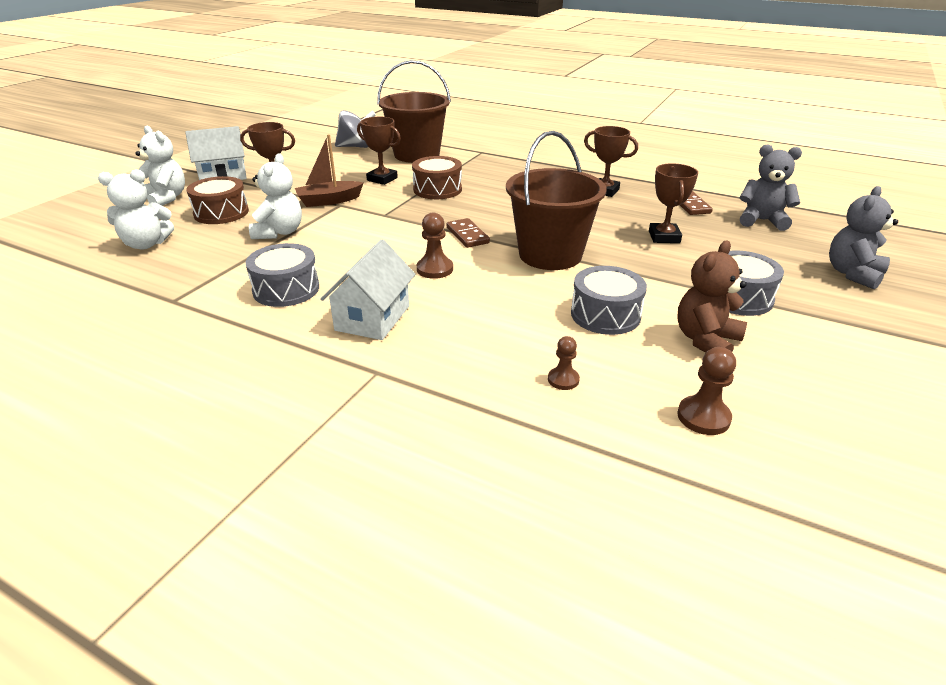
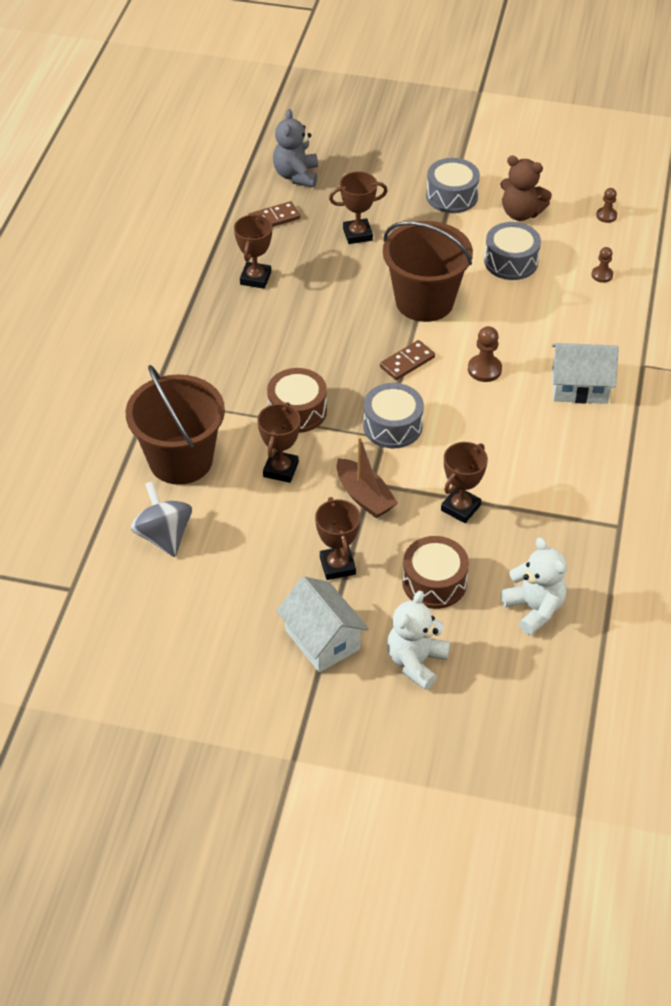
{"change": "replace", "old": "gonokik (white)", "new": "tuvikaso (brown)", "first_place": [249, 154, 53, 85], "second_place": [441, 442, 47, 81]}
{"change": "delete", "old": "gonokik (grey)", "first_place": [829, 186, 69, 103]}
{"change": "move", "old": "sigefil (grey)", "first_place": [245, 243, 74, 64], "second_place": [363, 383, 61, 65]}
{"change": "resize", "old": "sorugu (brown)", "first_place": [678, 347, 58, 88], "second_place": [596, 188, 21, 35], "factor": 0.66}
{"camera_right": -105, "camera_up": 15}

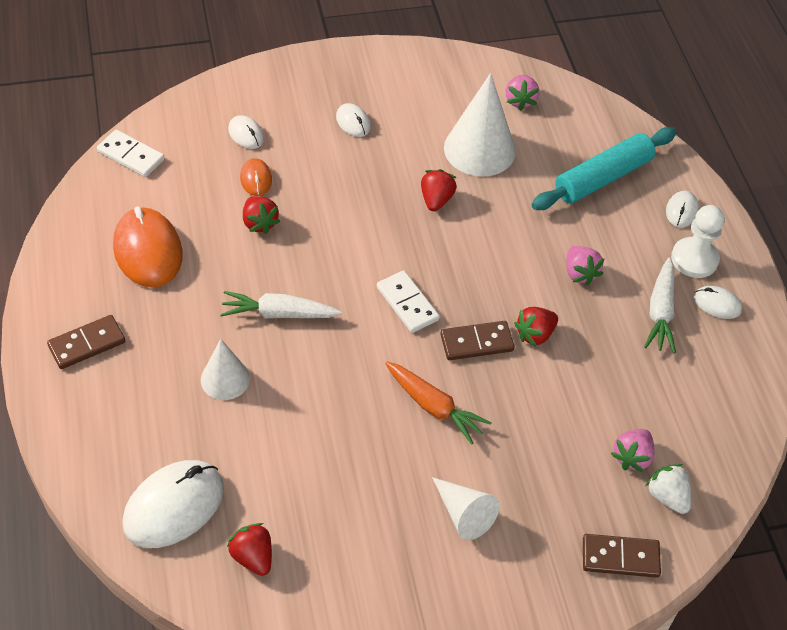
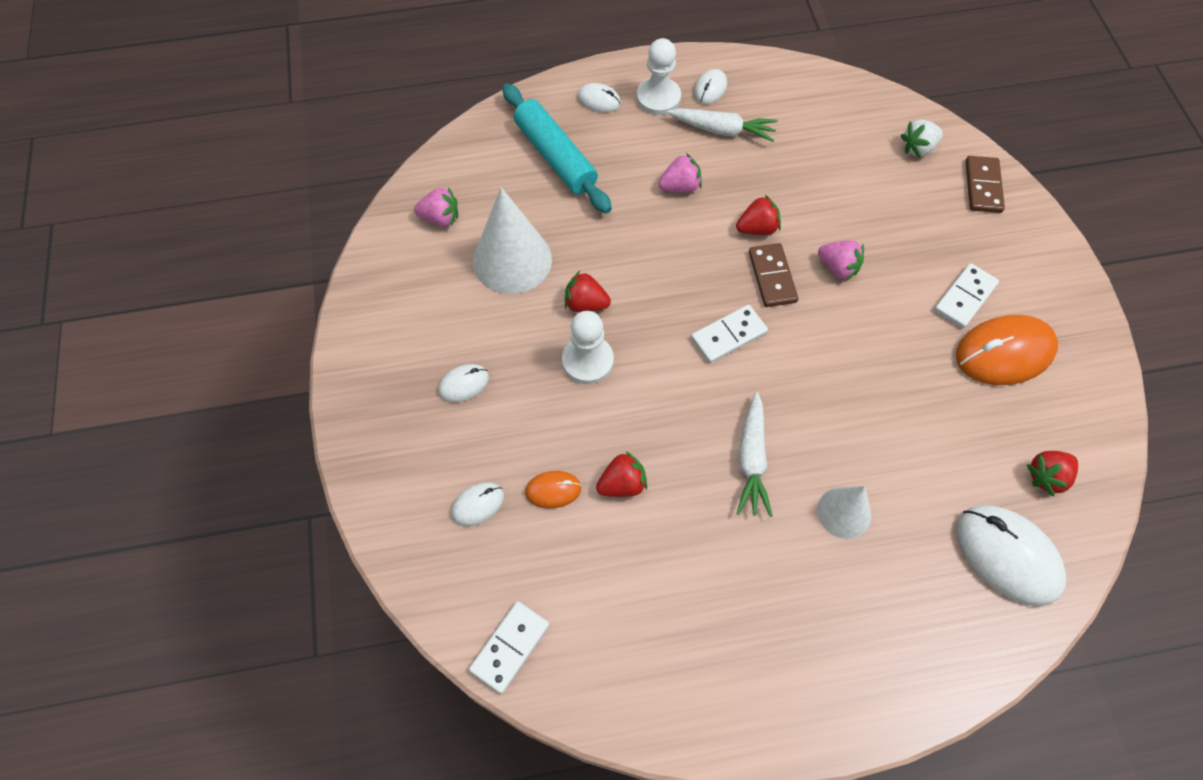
{"change": "move", "old": "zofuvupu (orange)", "first_place": [113, 207, 70, 80], "second_place": [956, 315, 102, 70]}
{"change": "rotate", "old": "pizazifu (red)", "first_place": [514, 307, 44, 40], "second_place": [736, 195, 45, 40], "degrees": -75}
{"change": "delete", "old": "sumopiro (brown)", "first_place": [47, 315, 78, 54]}
{"change": "delete", "old": "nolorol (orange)", "first_place": [385, 361, 107, 84]}
{"change": "move", "old": "pizazifu (pink)", "first_place": [611, 429, 44, 43], "second_place": [818, 240, 46, 41]}
{"change": "replace", "old": "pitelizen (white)", "new": "sumopiro (white)", "first_place": [432, 477, 67, 63], "second_place": [934, 263, 65, 66]}
{"change": "insert", "new": "sorugu (white)", "second_place": [562, 311, 52, 73]}
{"camera_right": -85, "camera_up": 10}

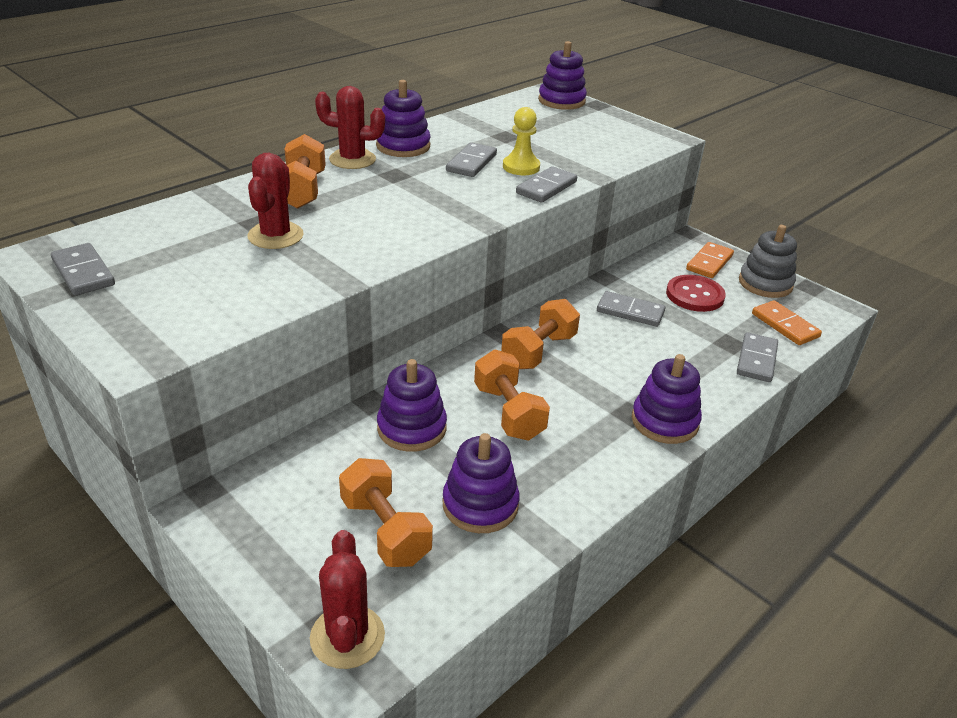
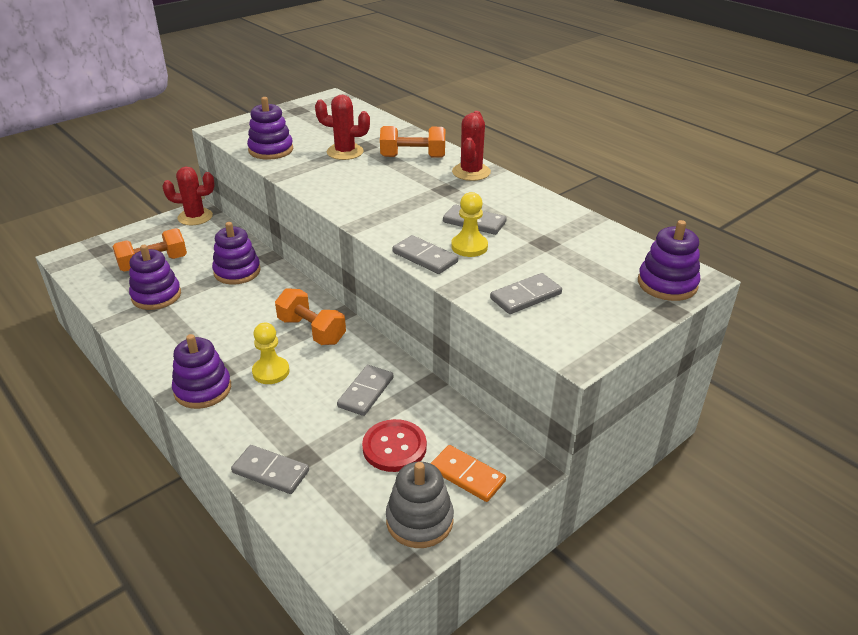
{"change": "move", "old": "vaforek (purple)", "first_place": [376, 80, 55, 77], "second_place": [247, 97, 46, 63]}
{"change": "move", "old": "sumopiro (grey)", "first_place": [51, 243, 64, 53], "second_place": [490, 273, 72, 41]}
{"change": "delete", "old": "sumopiro (orange)", "first_place": [752, 300, 70, 45]}
{"change": "delete", "old": "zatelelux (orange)", "first_place": [474, 349, 76, 92]}
{"change": "move", "old": "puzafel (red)", "first_place": [310, 530, 75, 139], "second_place": [162, 167, 53, 58]}
{"change": "insert", "new": "sorugu (yellow)", "second_place": [252, 323, 37, 61]}
{"camera_right": 95, "camera_up": 0}

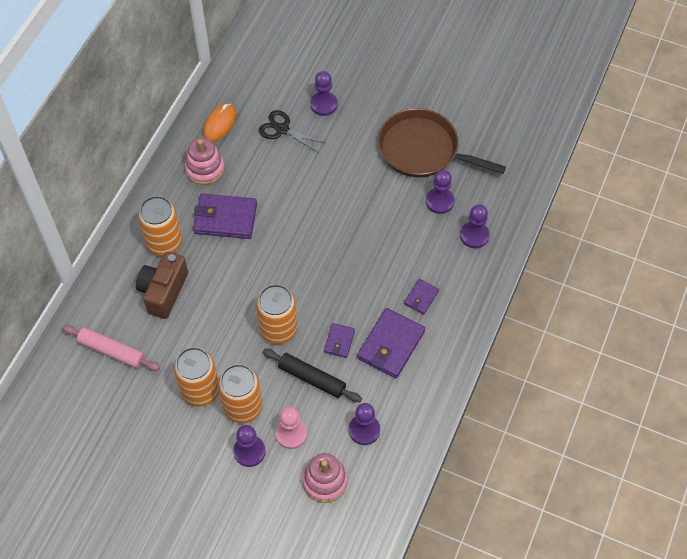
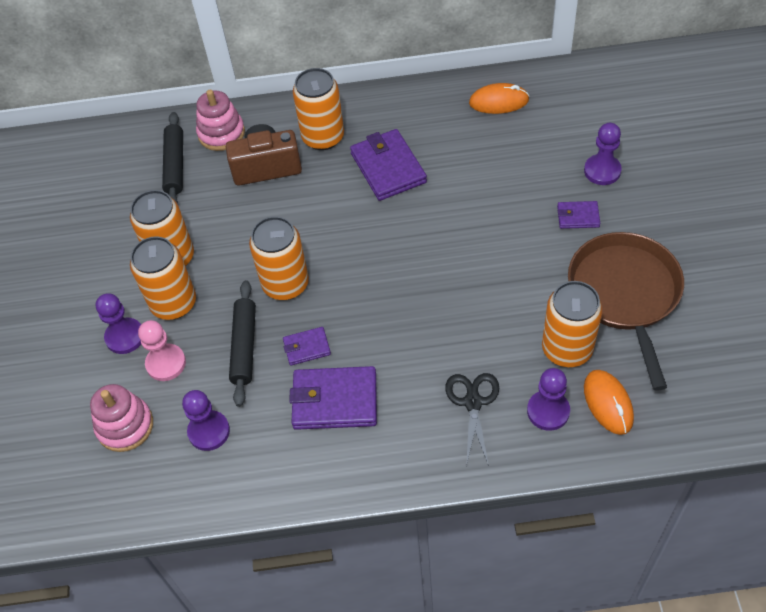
{"change": "move", "old": "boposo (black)", "first_place": [259, 110, 66, 43], "second_place": [445, 373, 54, 93]}
{"change": "move", "old": "vaforek (pink)", "first_place": [185, 137, 40, 48], "second_place": [196, 90, 49, 61]}
{"change": "replace", "old": "sorugu (purple)", "new": "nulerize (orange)", "first_place": [426, 170, 29, 44], "second_place": [542, 281, 61, 86]}
{"change": "move", "old": "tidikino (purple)", "first_place": [404, 279, 35, 36], "second_place": [557, 201, 43, 28]}
{"change": "recolor", "old": "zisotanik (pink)", "new": "zisotanik (black)", "first_place": [62, 325, 98, 46], "second_place": [162, 112, 21, 91]}
{"change": "insert", "new": "zofuvupu (orange)", "second_place": [584, 370, 50, 65]}
{"camera_right": 65, "camera_up": -5}

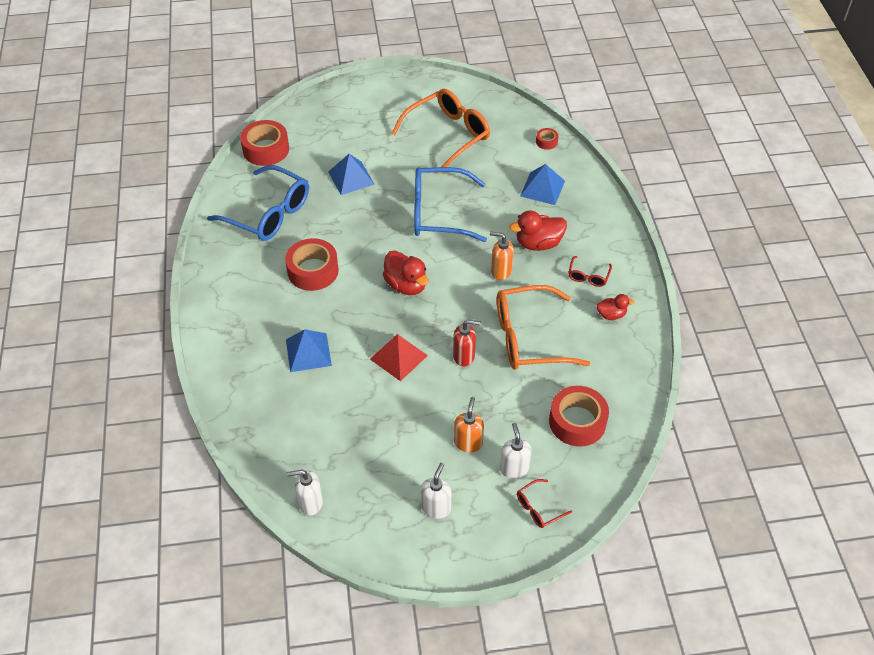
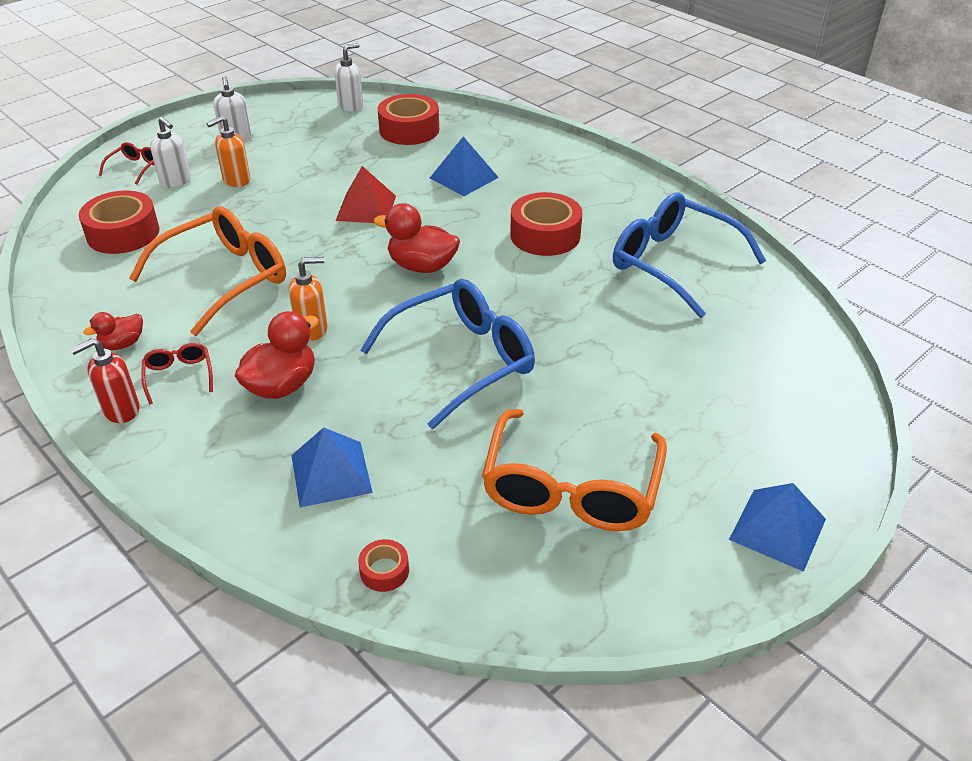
{"change": "move", "old": "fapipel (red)", "first_place": [240, 120, 49, 46], "second_place": [378, 94, 61, 51]}
{"change": "move", "old": "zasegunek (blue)", "first_place": [328, 154, 47, 41], "second_place": [729, 483, 97, 89]}
{"change": "rotate", "old": "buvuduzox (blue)", "first_place": [207, 165, 102, 76], "second_place": [613, 193, 153, 125], "degrees": 45}
{"change": "move", "old": "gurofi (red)", "first_place": [453, 320, 28, 47], "second_place": [71, 338, 69, 85]}
{"change": "rotate", "old": "gurofi (orange)", "first_place": [454, 397, 30, 56], "second_place": [206, 116, 44, 71], "degrees": 75}
{"camera_right": 145, "camera_up": -10}

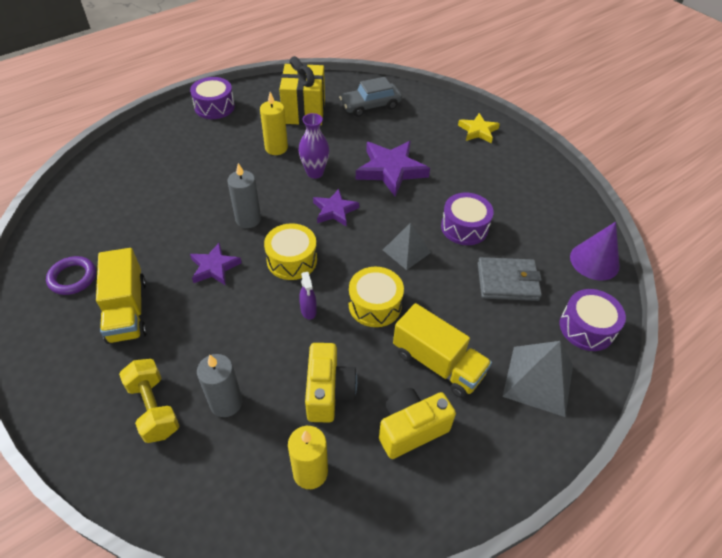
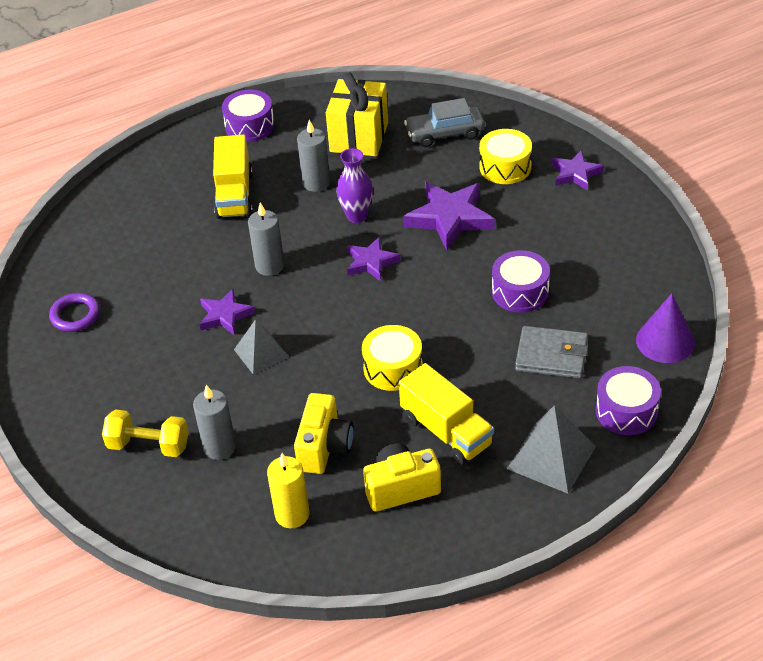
{"change": "recolor", "old": "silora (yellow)", "new": "silora (grey)", "first_place": [260, 92, 28, 63], "second_place": [297, 120, 33, 72]}
{"change": "recolor", "old": "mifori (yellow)", "new": "mifori (purple)", "first_place": [458, 113, 42, 30], "second_place": [552, 150, 52, 41]}
{"change": "move", "old": "zasegunek (grey)", "first_place": [383, 222, 48, 48], "second_place": [234, 319, 55, 56]}
{"change": "move", "old": "sigefil (yellow)", "first_place": [264, 223, 53, 57], "second_place": [479, 129, 53, 55]}
{"change": "move", "old": "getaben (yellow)", "first_place": [96, 248, 51, 96], "second_place": [213, 134, 40, 85]}
{"change": "delete", "old": "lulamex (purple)", "first_place": [299, 272, 18, 48]}
{"change": "rotate", "old": "zatelelux (yellow)", "first_place": [119, 359, 60, 84], "second_place": [102, 409, 87, 48], "degrees": -60}
{"camera_right": 15, "camera_up": -5}

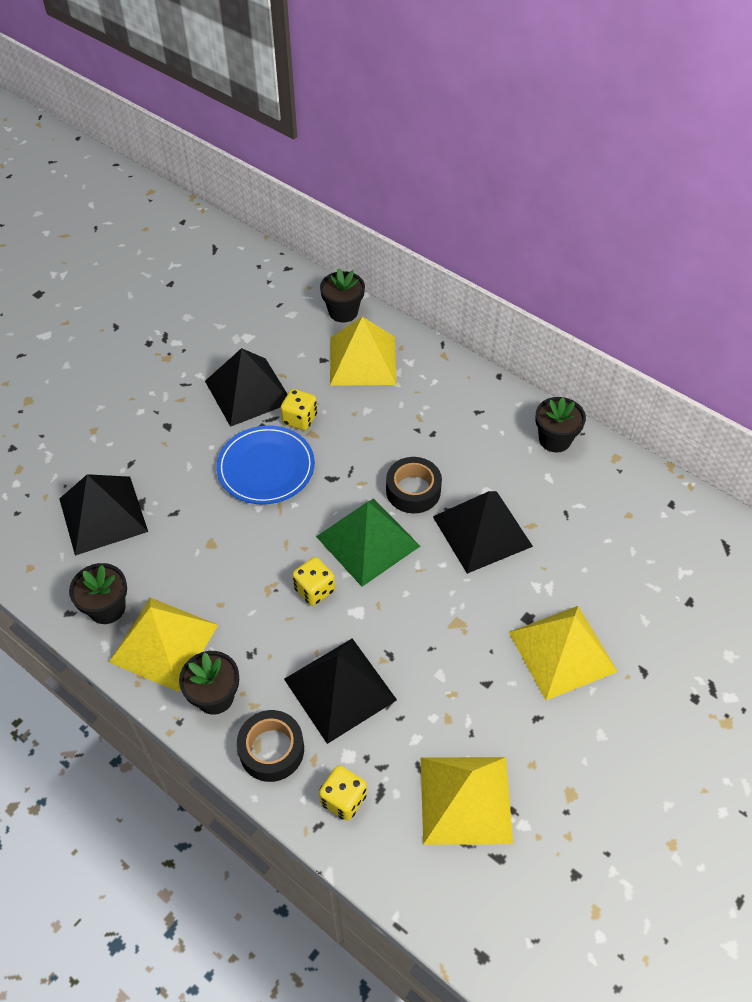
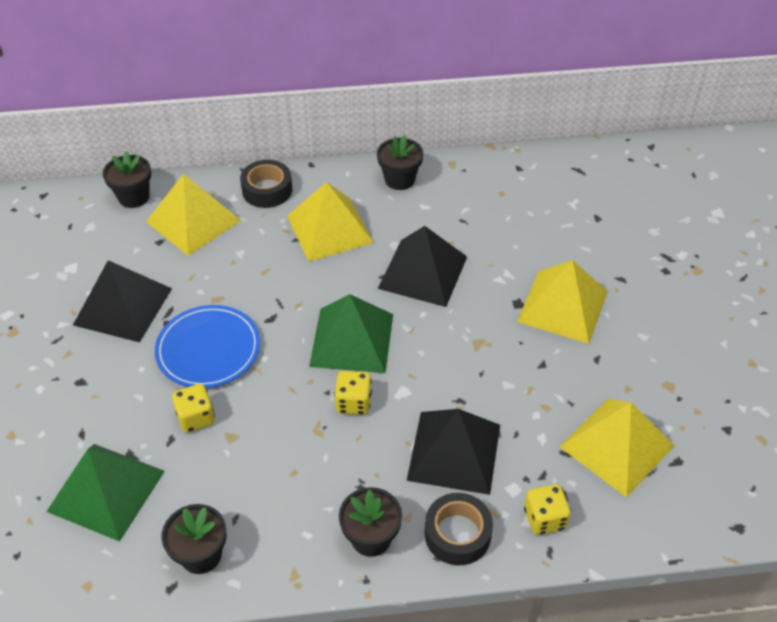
{"change": "move", "old": "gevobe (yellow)", "first_place": [281, 389, 36, 41], "second_place": [172, 384, 43, 49]}
{"change": "move", "old": "fapipel (black)", "first_place": [386, 457, 56, 56], "second_place": [240, 160, 52, 48]}
{"change": "recolor", "old": "zasegunek (black)", "new": "zasegunek (green)", "first_place": [59, 474, 89, 82], "second_place": [46, 444, 119, 98]}
{"change": "move", "old": "zasegunek (yellow)", "first_place": [109, 598, 109, 94], "second_place": [287, 182, 87, 80]}
{"camera_right": -45, "camera_up": -5}

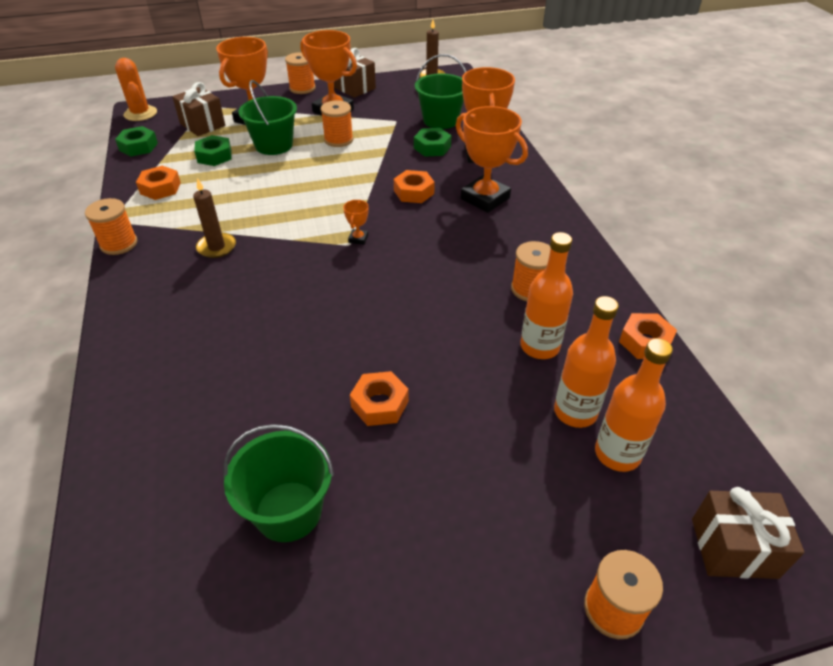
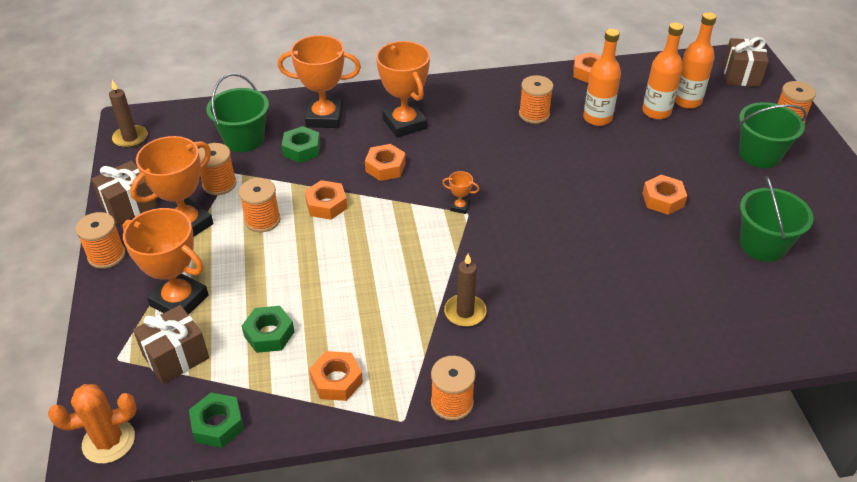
{"change": "move", "old": "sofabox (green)", "first_place": [238, 80, 59, 75], "second_place": [739, 102, 68, 66]}
{"change": "rotate", "old": "tuvikaso (orange)", "first_place": [456, 106, 72, 107], "second_place": [376, 41, 54, 97], "degrees": -75}
{"change": "insert", "new": "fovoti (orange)", "second_place": [198, 143, 39, 52]}
{"change": "insert", "new": "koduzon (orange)", "second_place": [305, 180, 42, 40]}
{"camera_right": -85, "camera_up": 0}

